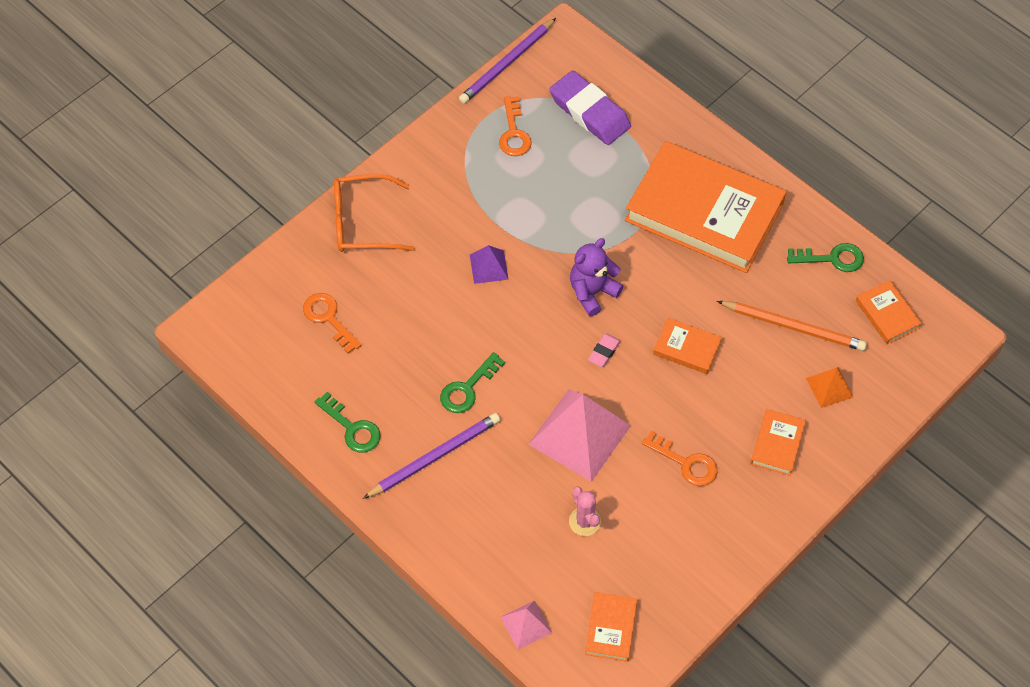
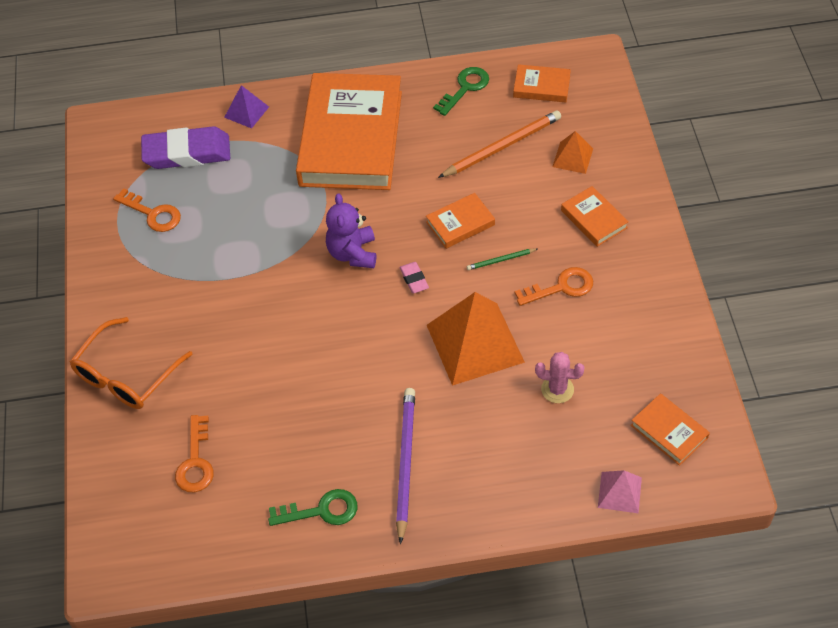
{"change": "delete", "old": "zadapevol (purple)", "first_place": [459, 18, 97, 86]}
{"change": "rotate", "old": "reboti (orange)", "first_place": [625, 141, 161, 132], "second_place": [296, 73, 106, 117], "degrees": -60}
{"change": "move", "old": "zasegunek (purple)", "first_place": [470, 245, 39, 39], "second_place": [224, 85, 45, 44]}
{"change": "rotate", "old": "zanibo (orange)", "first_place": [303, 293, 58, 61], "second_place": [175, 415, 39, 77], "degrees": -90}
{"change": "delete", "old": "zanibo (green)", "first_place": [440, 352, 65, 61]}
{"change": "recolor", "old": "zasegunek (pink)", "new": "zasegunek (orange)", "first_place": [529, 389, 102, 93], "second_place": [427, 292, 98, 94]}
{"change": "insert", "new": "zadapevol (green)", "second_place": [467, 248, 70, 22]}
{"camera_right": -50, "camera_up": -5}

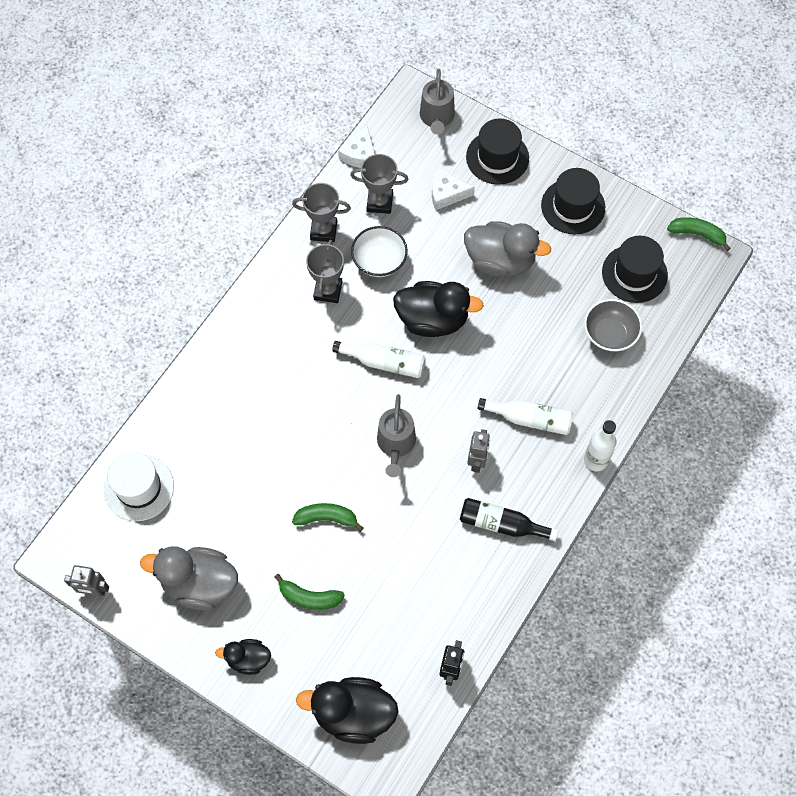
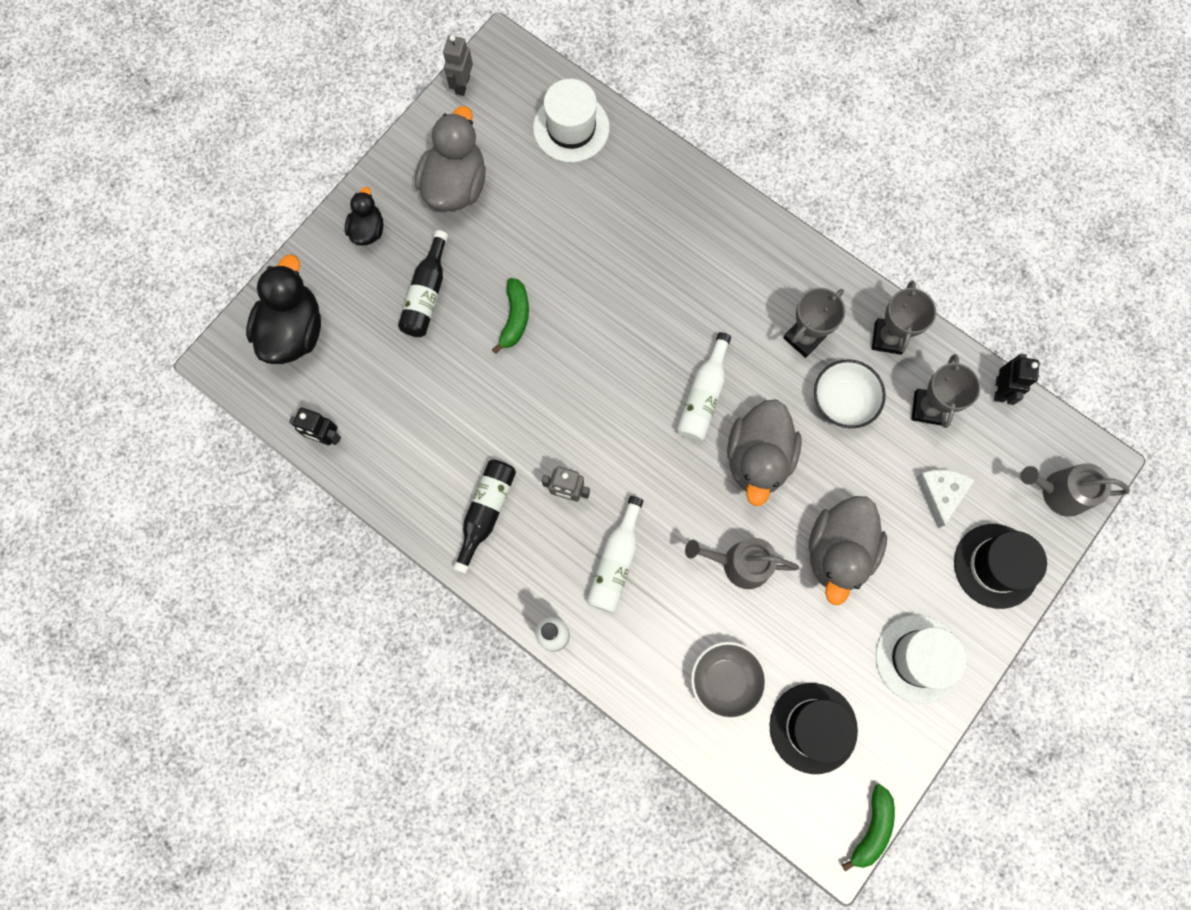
{"change": "replace", "old": "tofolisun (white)", "new": "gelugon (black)", "first_place": [338, 125, 37, 43], "second_place": [994, 354, 46, 51]}
{"change": "recolor", "old": "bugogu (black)", "new": "bugogu (white)", "first_place": [541, 168, 64, 66], "second_place": [876, 615, 91, 88]}
{"change": "rotate", "old": "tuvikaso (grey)", "first_place": [306, 240, 38, 63], "second_place": [783, 288, 62, 70], "degrees": -60}
{"change": "recolor", "old": "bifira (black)", "new": "bifira (grey)", "first_place": [393, 281, 91, 56], "second_place": [727, 399, 75, 107]}
{"change": "move", "old": "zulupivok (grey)", "first_place": [377, 394, 39, 83], "second_place": [685, 538, 114, 51]}
{"change": "replace", "old": "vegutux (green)", "new": "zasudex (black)", "first_place": [275, 574, 70, 36], "second_place": [398, 230, 50, 107]}
{"camera_right": 95, "camera_up": 10}

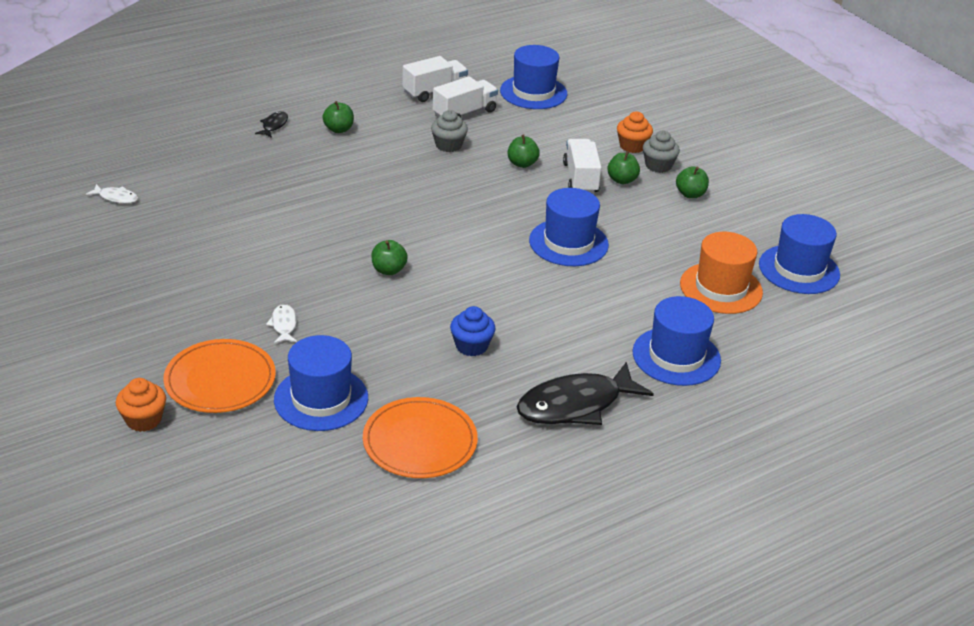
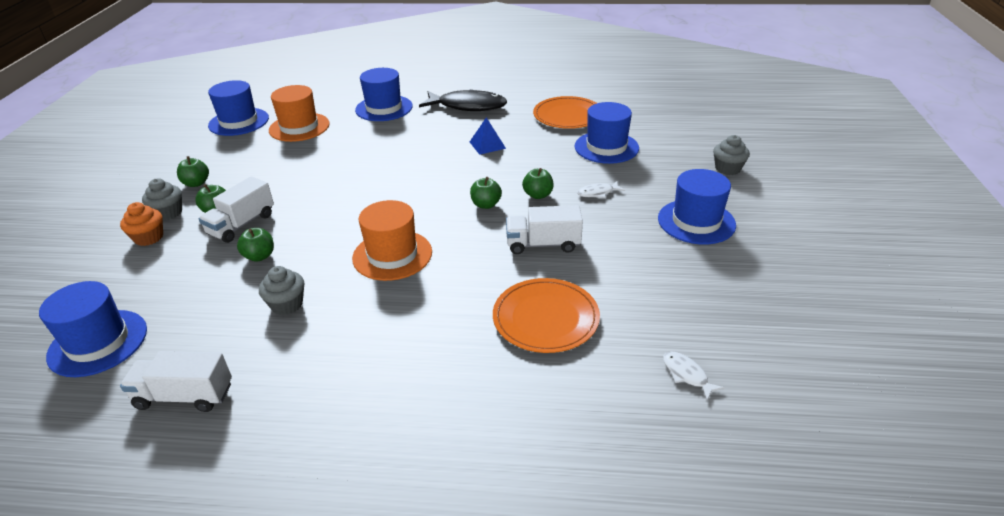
{"change": "move", "old": "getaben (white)", "first_place": [433, 76, 65, 41], "second_place": [506, 205, 77, 49]}
{"change": "move", "old": "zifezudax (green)", "first_place": [323, 101, 31, 32], "second_place": [522, 168, 32, 31]}
{"change": "delete", "old": "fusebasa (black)", "first_place": [255, 111, 33, 27]}
{"change": "move", "old": "bugogu (blue)", "first_place": [529, 188, 80, 78], "second_place": [658, 169, 78, 75]}
{"change": "rotate", "old": "fusebasa (white)", "first_place": [266, 304, 31, 39], "second_place": [577, 181, 48, 17], "degrees": 45}
{"change": "replace", "old": "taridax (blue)", "new": "zasegunek (blue)", "first_place": [450, 306, 46, 50], "second_place": [470, 117, 36, 38]}
{"change": "move", "old": "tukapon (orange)", "first_place": [163, 339, 113, 74], "second_place": [493, 278, 107, 75]}
{"change": "recolor", "old": "taridax (orange)", "new": "taridax (grey)", "first_place": [116, 378, 50, 54], "second_place": [713, 135, 37, 40]}
{"change": "insert", "new": "bugogu (orange)", "second_place": [352, 200, 80, 81]}
{"camera_right": -140, "camera_up": 0}

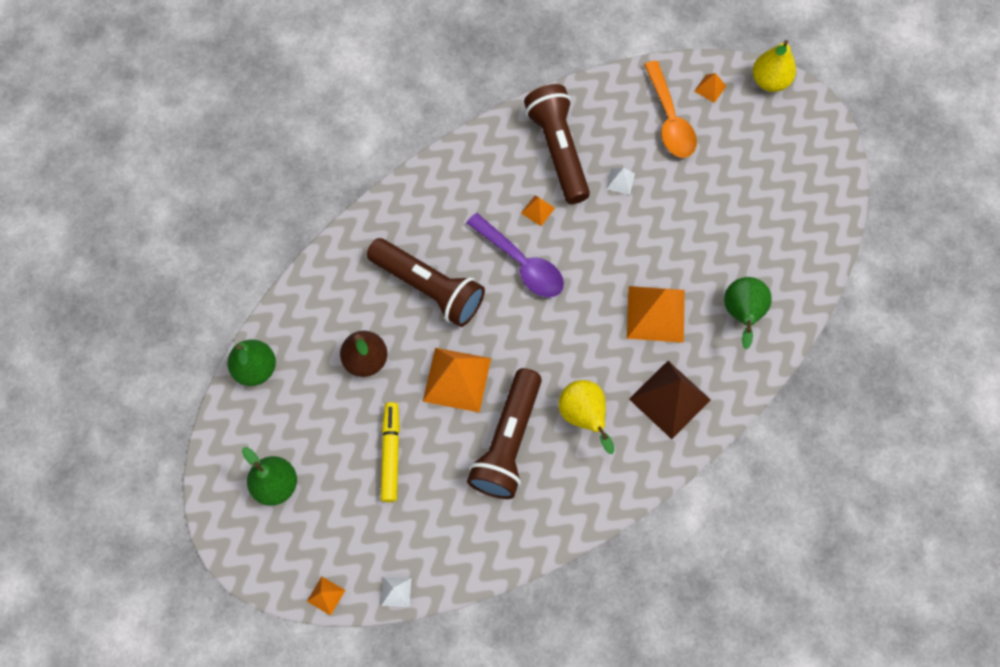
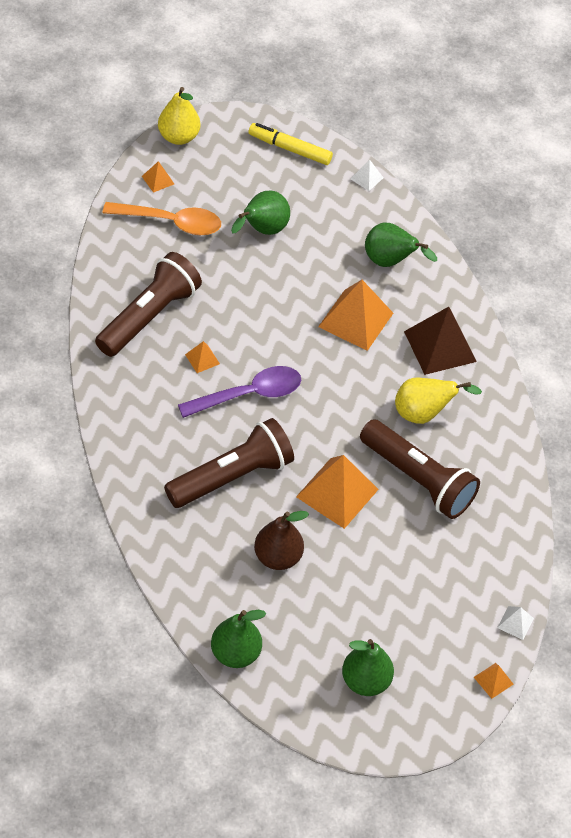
{"change": "rotate", "old": "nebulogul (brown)", "first_place": [524, 84, 66, 120], "second_place": [95, 252, 107, 105], "degrees": 120}
{"change": "move", "old": "zasegunek (white)", "first_place": [606, 168, 29, 27], "second_place": [350, 160, 33, 31]}
{"change": "move", "old": "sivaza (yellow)", "first_place": [381, 402, 19, 100], "second_place": [249, 123, 84, 42]}
{"change": "insert", "new": "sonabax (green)", "second_place": [231, 190, 59, 45]}
{"camera_right": -70, "camera_up": -15}

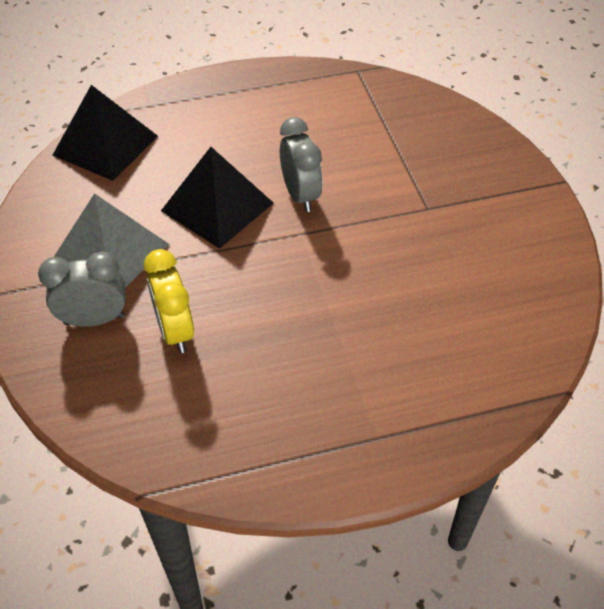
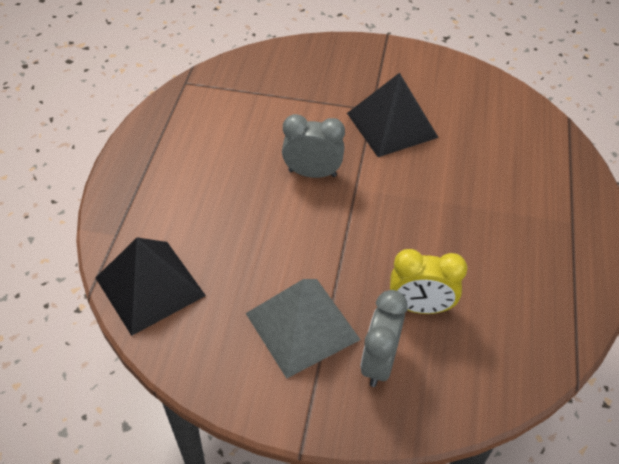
{"change": "move", "old": "zasegunek (black)", "first_place": [161, 147, 112, 102], "second_place": [347, 73, 92, 84]}
{"camera_right": -65, "camera_up": 0}

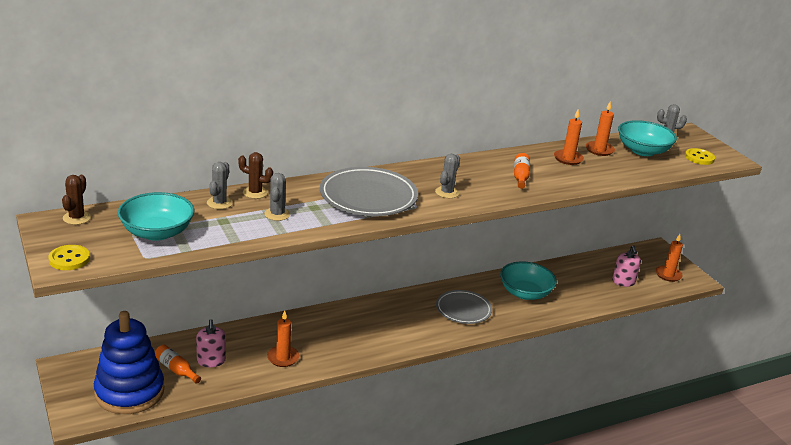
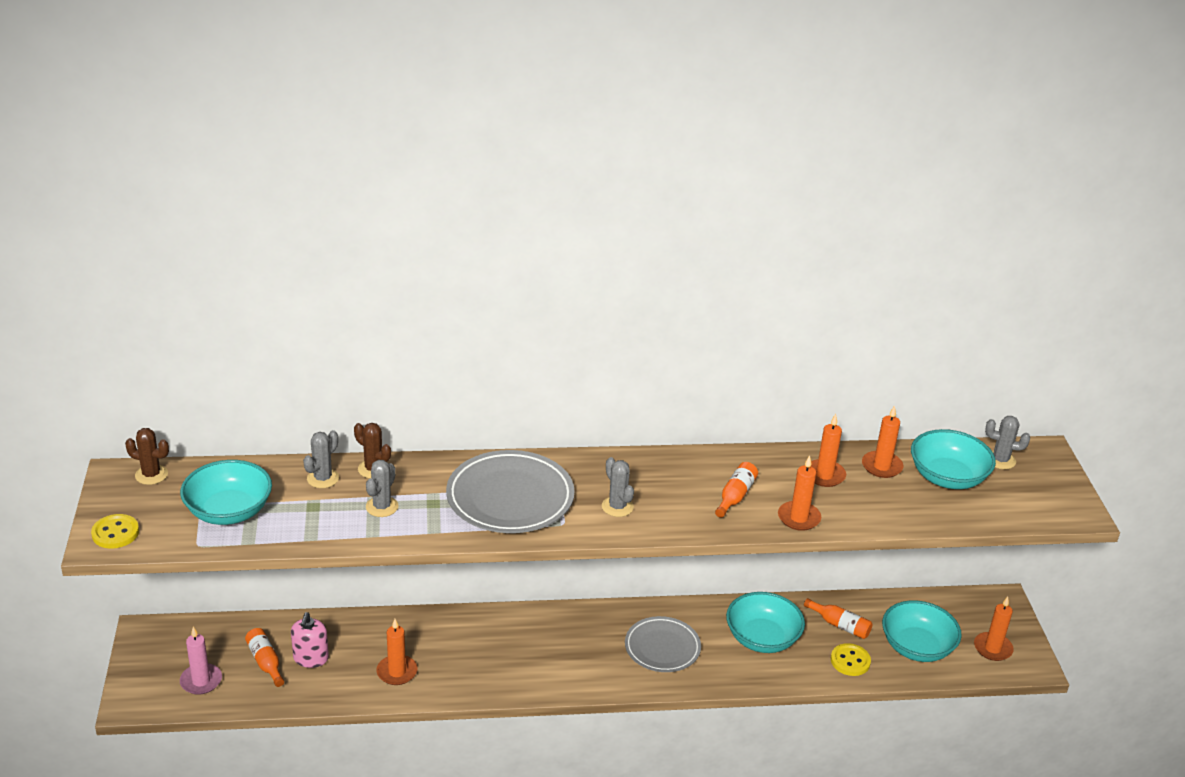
{"change": "move", "old": "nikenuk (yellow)", "first_place": [685, 148, 30, 17], "second_place": [831, 643, 40, 33]}
{"change": "rotate", "old": "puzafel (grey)", "first_place": [435, 154, 25, 44], "second_place": [602, 457, 32, 60], "degrees": -75}
{"change": "rotate", "old": "puzafel (brown)", "first_place": [62, 175, 29, 50], "second_place": [125, 428, 44, 57], "degrees": 75}
{"change": "replace", "old": "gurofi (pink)", "new": "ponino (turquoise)", "first_place": [612, 245, 29, 42], "second_place": [882, 600, 80, 62]}
{"change": "replace", "old": "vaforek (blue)", "new": "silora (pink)", "first_place": [94, 311, 70, 103], "second_place": [180, 627, 42, 67]}
{"change": "insert", "new": "silora (orange)", "second_place": [778, 455, 43, 76]}
{"change": "insert", "new": "zasudex (orange)", "second_place": [804, 598, 68, 41]}
{"camera_right": 20, "camera_up": 5}

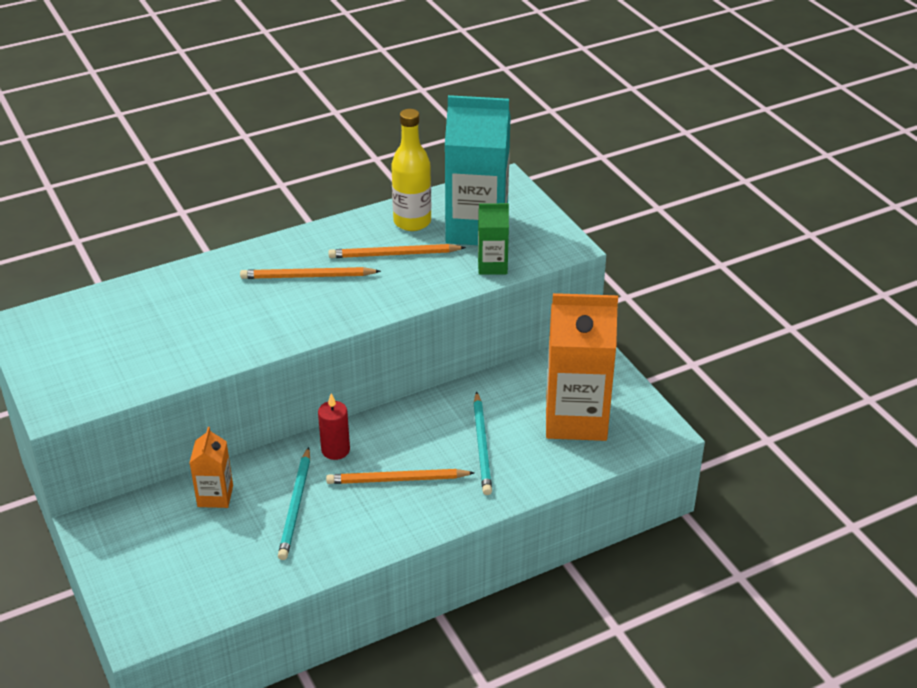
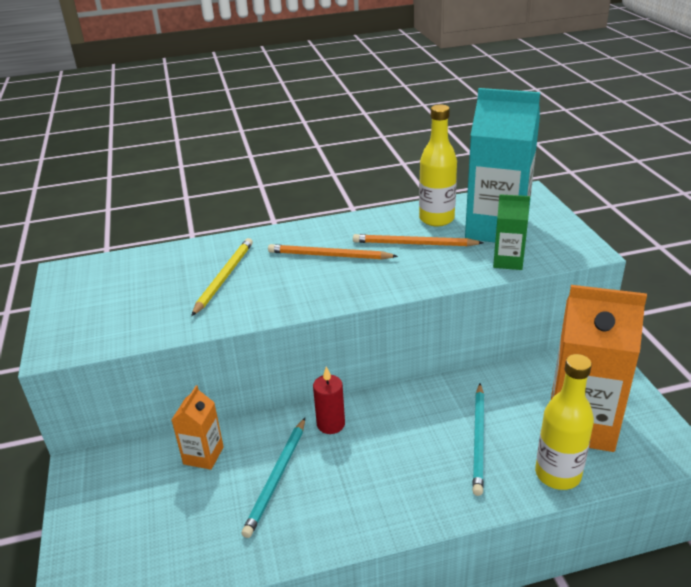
{"change": "delete", "old": "zadapevol (orange)", "first_place": [326, 469, 149, 15]}
{"change": "insert", "new": "zadapevol (yellow)", "second_place": [191, 238, 62, 78]}
{"change": "insert", "new": "zasudex (yellow)", "second_place": [535, 354, 59, 136]}
{"camera_right": 15, "camera_up": -5}

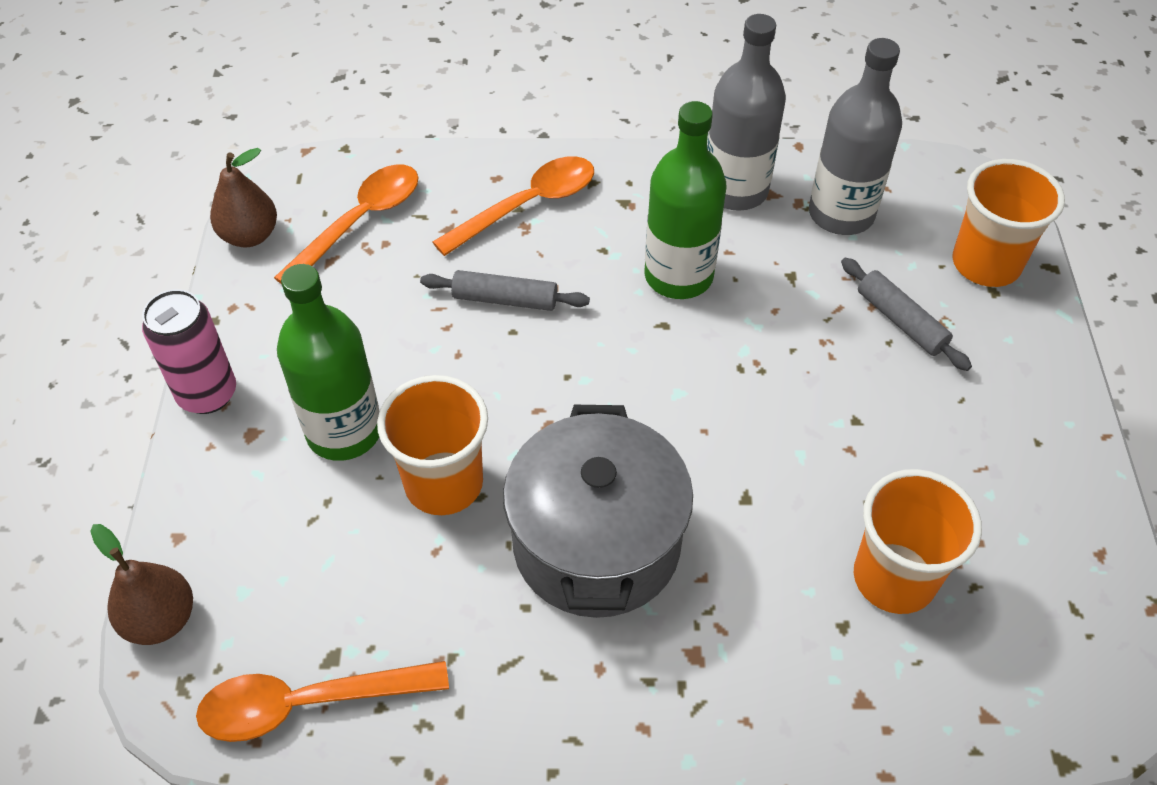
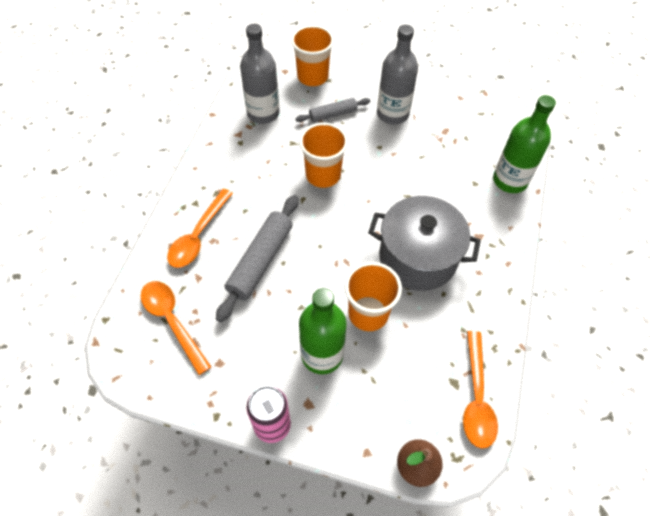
{"change": "move", "old": "zasudex (grey)", "first_place": [707, 14, 79, 197], "second_place": [377, 25, 41, 99]}
{"change": "move", "old": "zasudex (green)", "first_place": [644, 101, 82, 198], "second_place": [493, 95, 63, 98]}
{"change": "delete", "old": "sonabax (brown)", "first_place": [210, 148, 67, 99]}
{"change": "rotate", "old": "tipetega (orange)", "first_place": [433, 156, 161, 100], "second_place": [167, 189, 66, 79], "degrees": -135}
{"change": "resize", "old": "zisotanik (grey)", "first_place": [420, 270, 170, 41], "second_place": [216, 195, 82, 127], "factor": 1.69}
{"change": "move", "old": "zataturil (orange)", "first_place": [854, 469, 128, 145], "second_place": [299, 123, 49, 65]}
{"camera_right": -75, "camera_up": 5}

